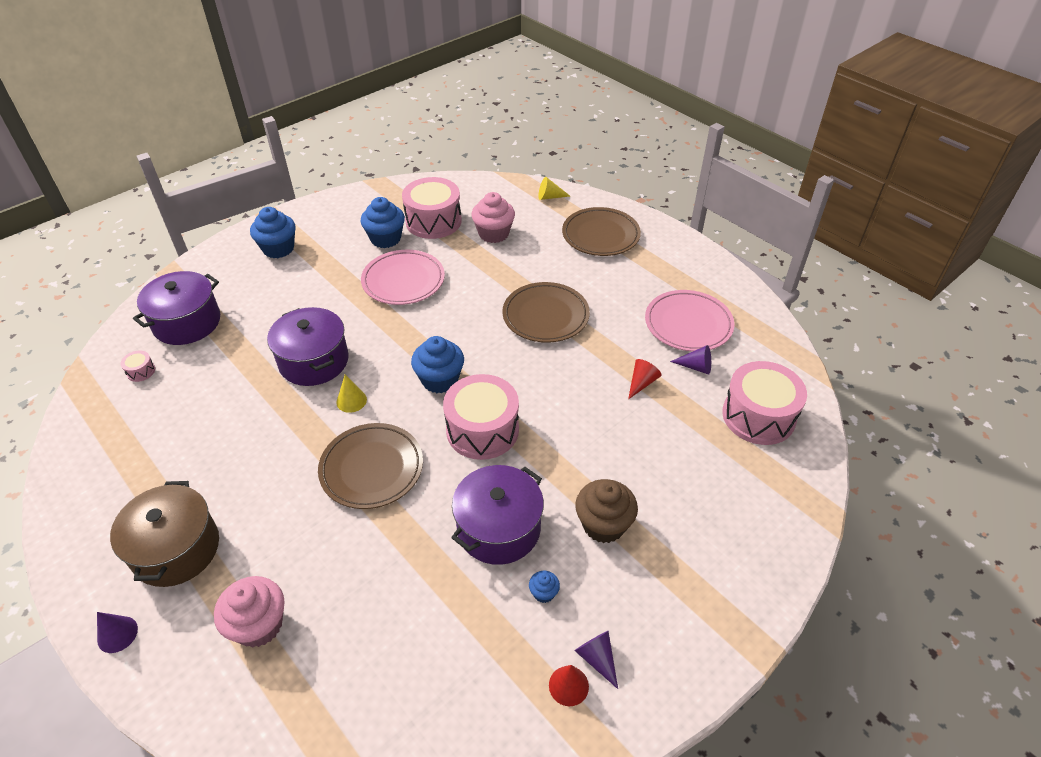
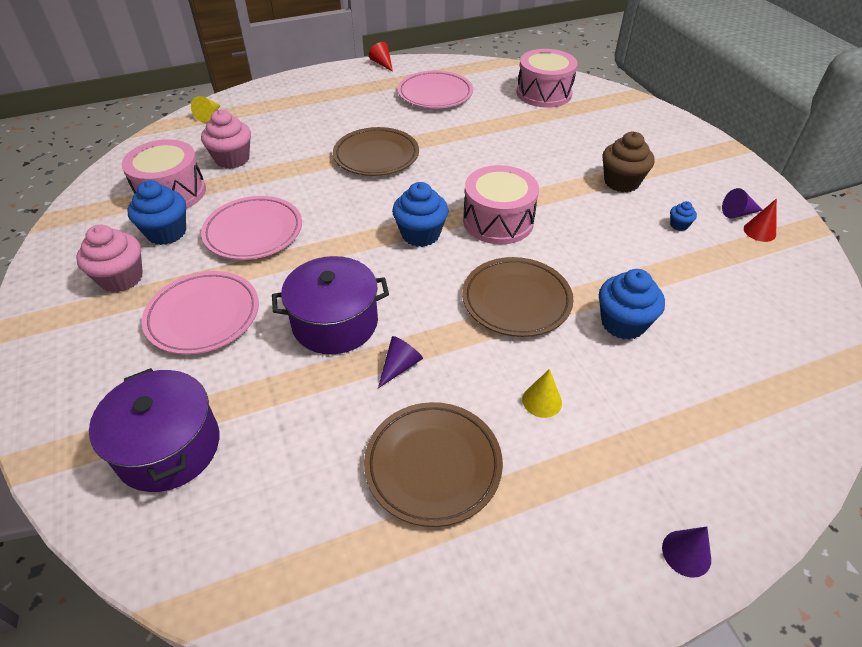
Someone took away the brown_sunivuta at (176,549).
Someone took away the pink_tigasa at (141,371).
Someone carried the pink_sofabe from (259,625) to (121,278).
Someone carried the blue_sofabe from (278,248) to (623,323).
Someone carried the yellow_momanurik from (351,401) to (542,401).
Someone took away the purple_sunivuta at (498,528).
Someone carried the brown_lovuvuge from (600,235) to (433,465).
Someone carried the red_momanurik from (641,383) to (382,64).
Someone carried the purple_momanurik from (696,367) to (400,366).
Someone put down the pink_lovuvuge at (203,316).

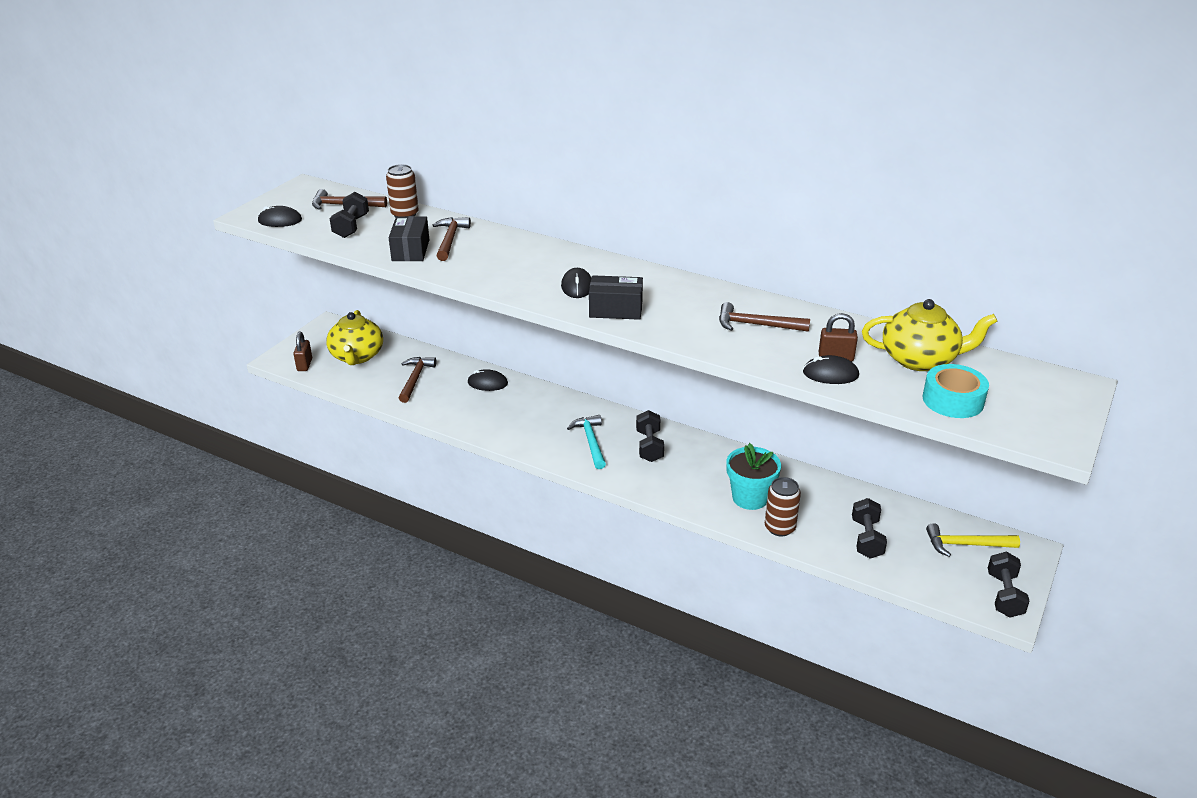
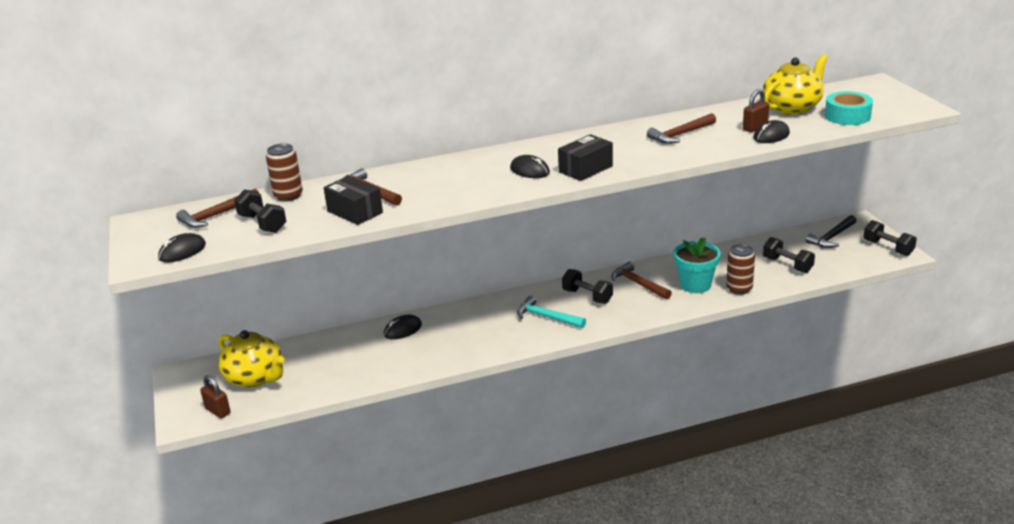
Someone carried the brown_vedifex from (415,379) to (638,284).
Someone repainted the yellow_vedifex at (965,544), which became the black_vedifex at (832,237).

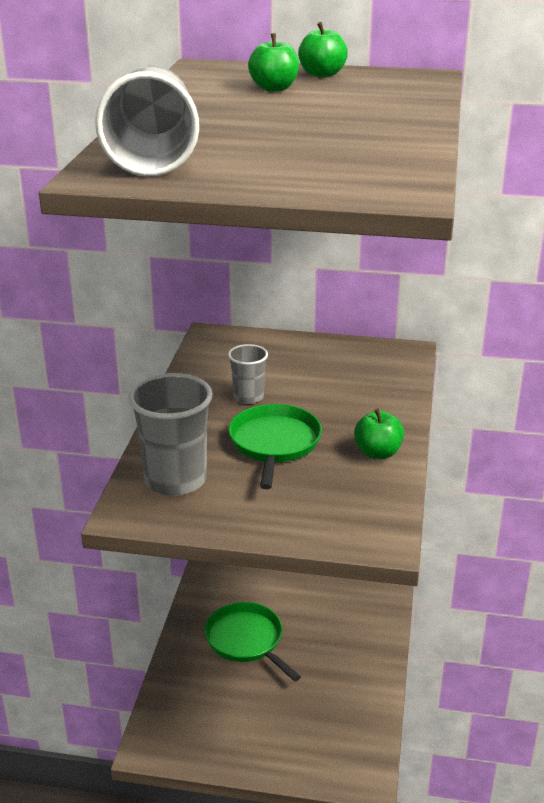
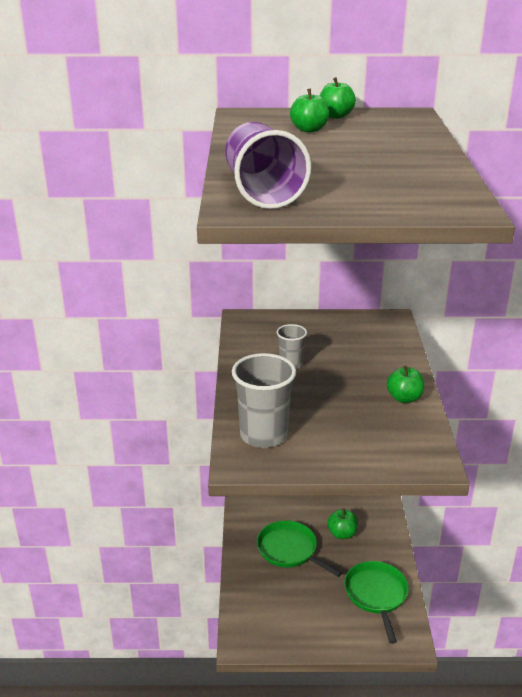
Someone repainted the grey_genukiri at (153,156), which became the purple_genukiri at (262,192).
Someone carried the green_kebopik from (274,444) to (376,595).
Someone put down the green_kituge at (342,534).

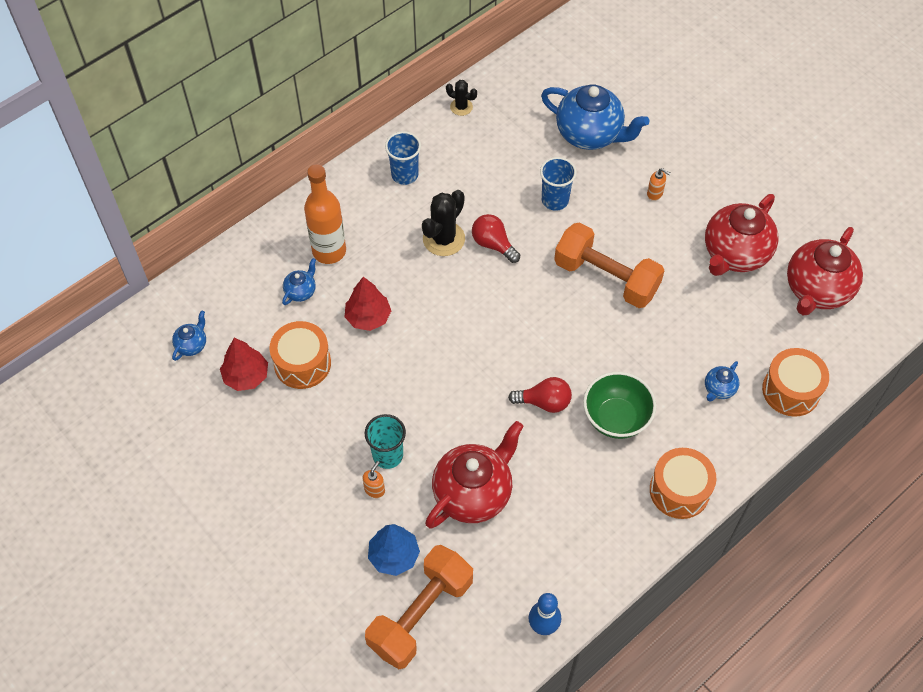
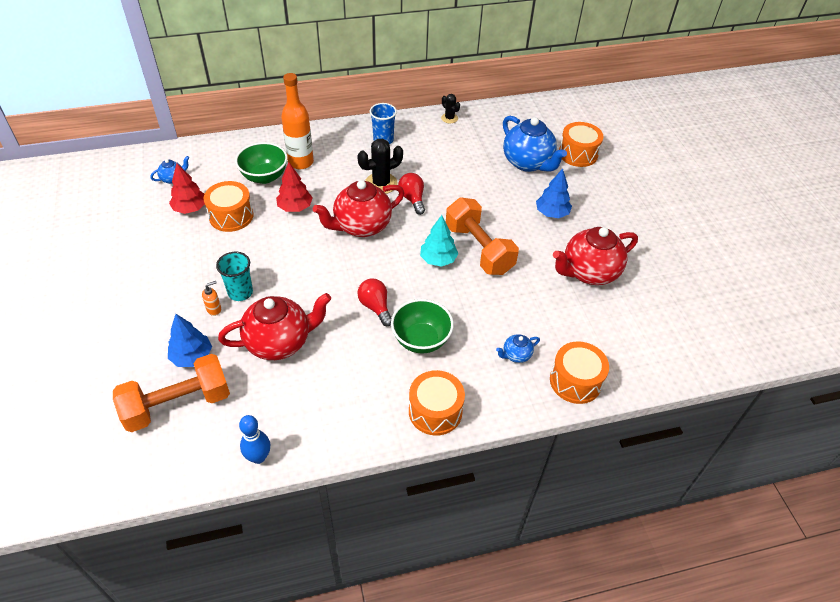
Someone swapped the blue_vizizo at (301,291) for the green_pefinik at (264,177).
Someone rotated the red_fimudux at (544,402) by 150 degrees counterclockwise.
Someone took away the blue_genukiri at (555,200).
Someone swapped the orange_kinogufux at (655,194) for the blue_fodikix at (551,213).
Someone carried the red_vizizo from (817,290) to (361,226).
Someone put down the turquoise_fodikix at (438,259).
Someone put down the orange_tigasa at (578,154).

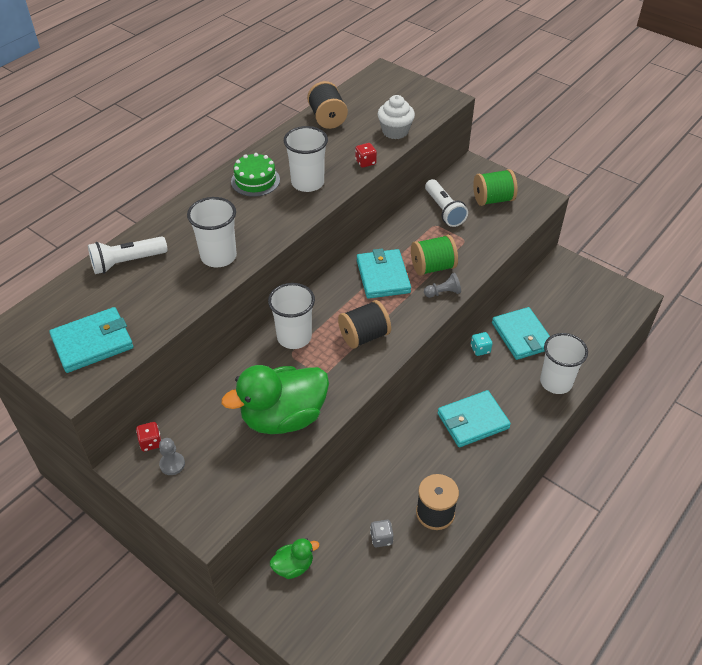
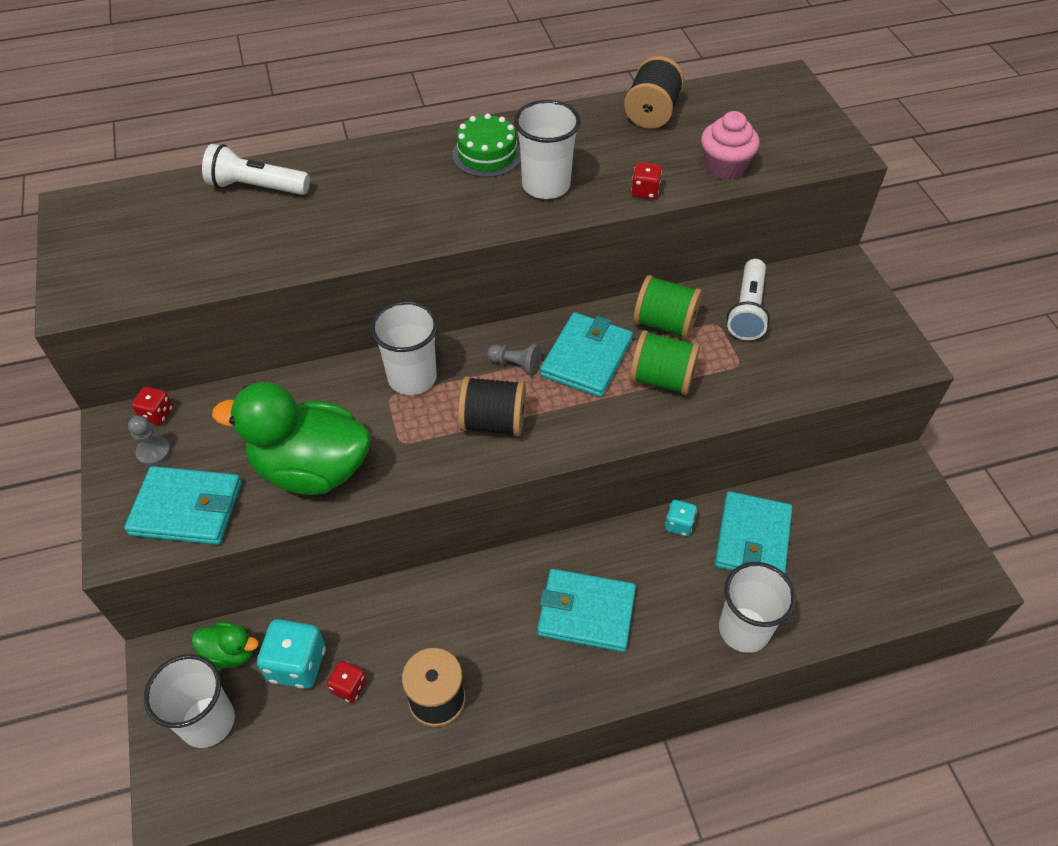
Someone carried the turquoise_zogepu from (92,343) to (186,509).
Someone carried the white_genukiri from (218,256) to (208,721).
Someone repainted the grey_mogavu at (381,538), which became the red_mogavu at (349,687).
Someone repainted the white_sofabe at (395,131), which became the pink_sofabe at (724,167).
Someone carried the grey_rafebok from (443,293) to (516,365).
Someone carried the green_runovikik from (493,199) to (664,323).
Someone put down the turquoise_mogavu at (297,664).

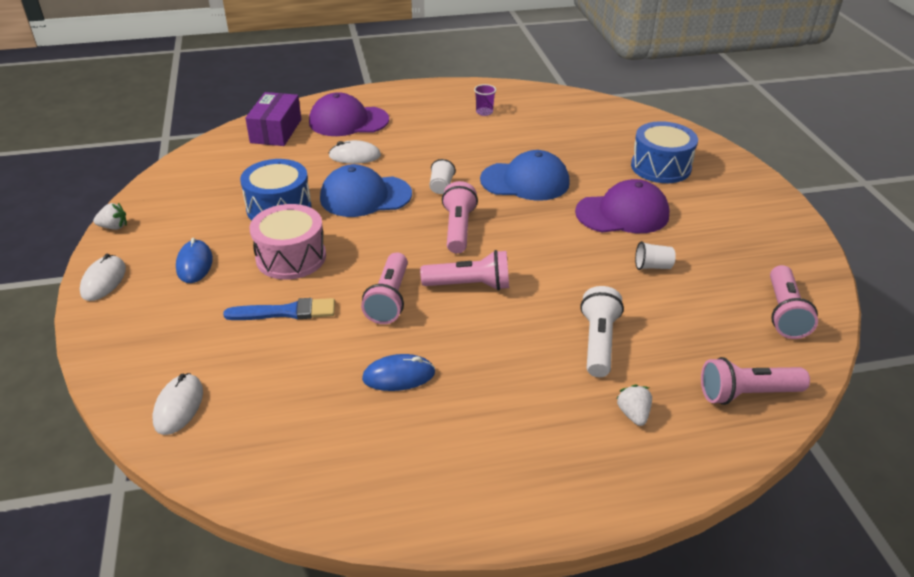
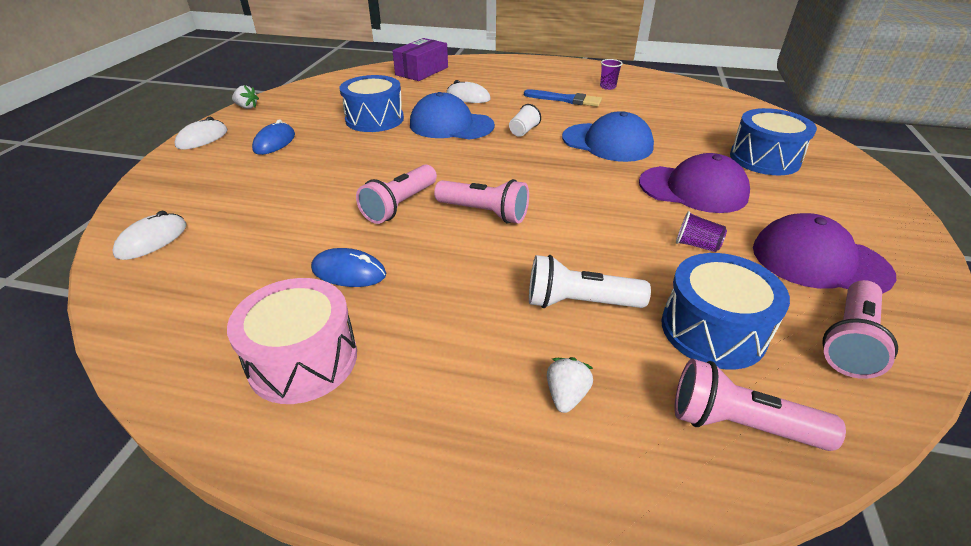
Someone carried the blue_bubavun from (286,312) to (565,100).
Someone carried the pink_tigasa from (291,257) to (303,360).
Someone carried the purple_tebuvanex from (348,121) to (819,261).
Someone took away the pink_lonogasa at (458,229).
Someone rotated the white_lonogasa at (598,342) by 120 degrees counterclockwise.
Someone repainted the white_genukiri at (652,266), which became the purple_genukiri at (696,245).
Someone put down the blue_tigasa at (713,330).

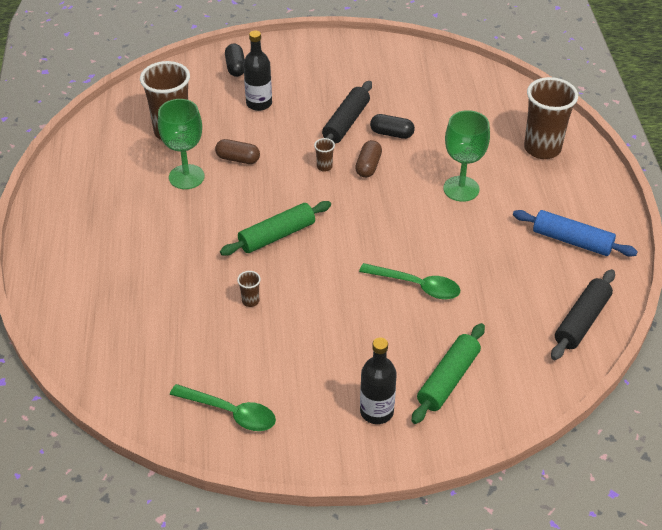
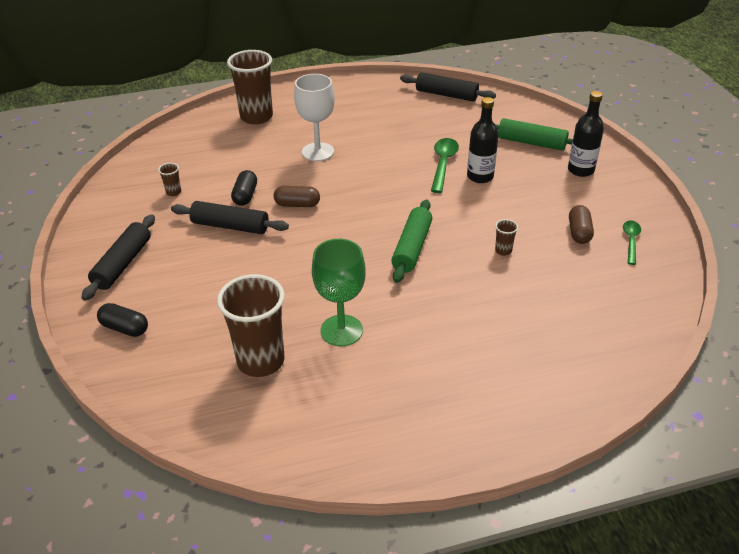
Someone scaled the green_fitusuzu at (230,412) by 0.65.
Someone carried the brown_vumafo from (238,159) to (579,232).
Someone rotated the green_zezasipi at (277,236) by 60 degrees clockwise.
Someone rotated the black_vumafo at (235,67) by 45 degrees clockwise.
Someone carried the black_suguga from (259,103) to (480,176).
Someone carried the brown_genukiri from (324,167) to (173,192).
Someone repainted the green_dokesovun at (461,189), which became the white_dokesovun at (318,152).
Someone took away the blue_zezasipi at (572,240).
Someone put down the black_zezasipi at (122,264).

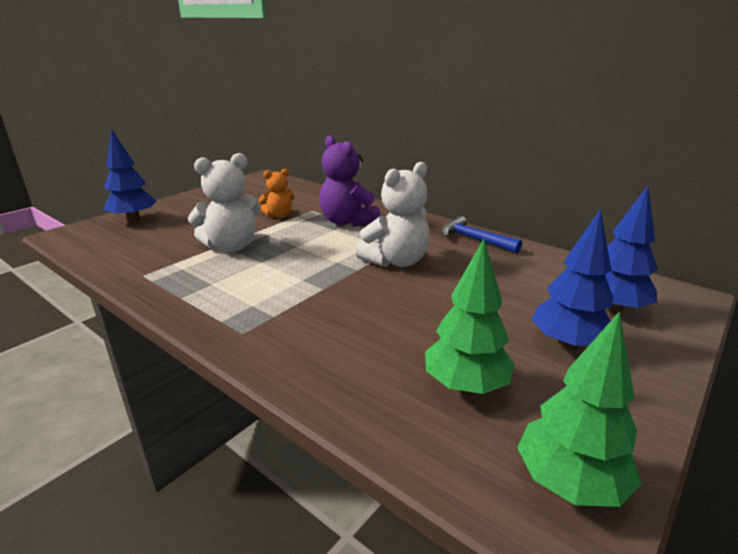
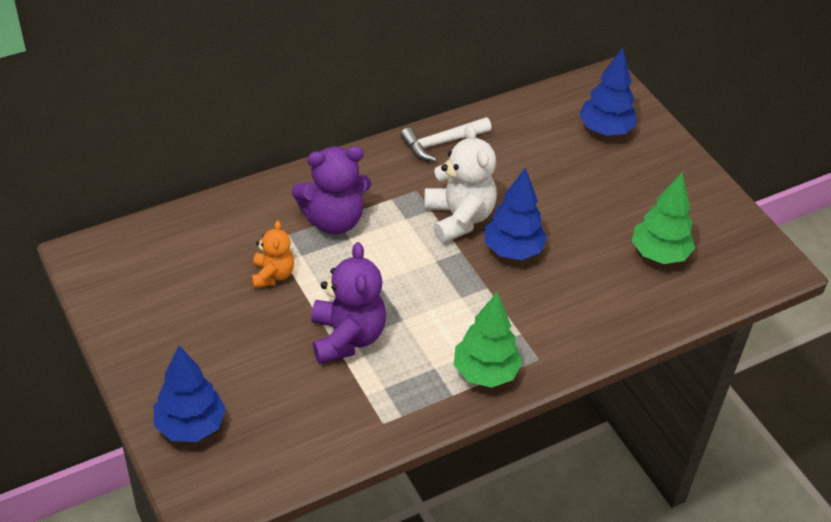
Someone repainted the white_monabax at (231,246), which became the purple_monabax at (347,337).
Someone repainted the blue_vedifex at (474,239), which became the white_vedifex at (442,143).
Someone carried the green_fodikix from (569,483) to (485,373).
Someone carried the blue_fodikix from (568,344) to (512,250).

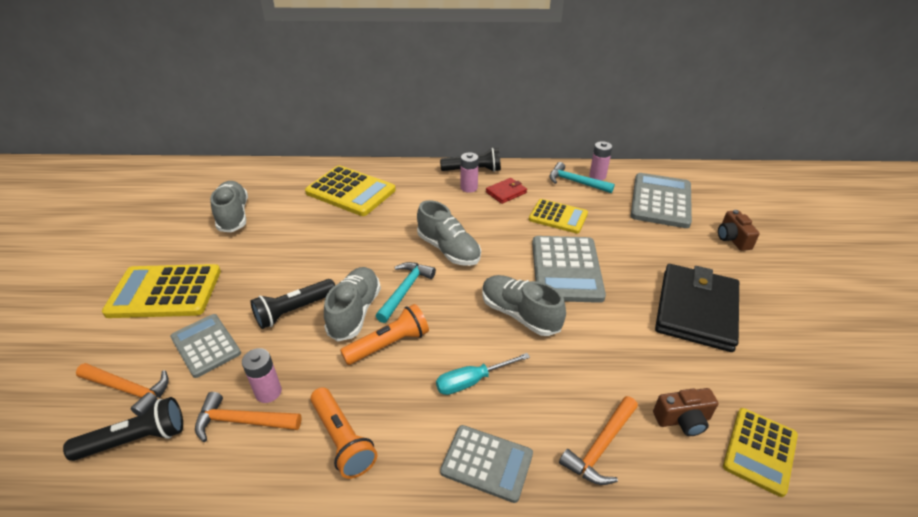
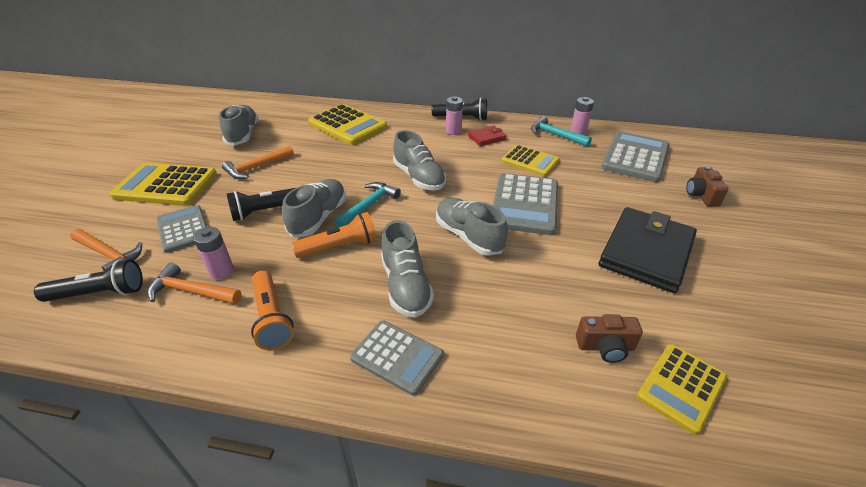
Someone swapped the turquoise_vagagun at (472,381) for the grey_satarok at (406,286).
Someone carried the orange_vedifex from (600,447) to (256,167).

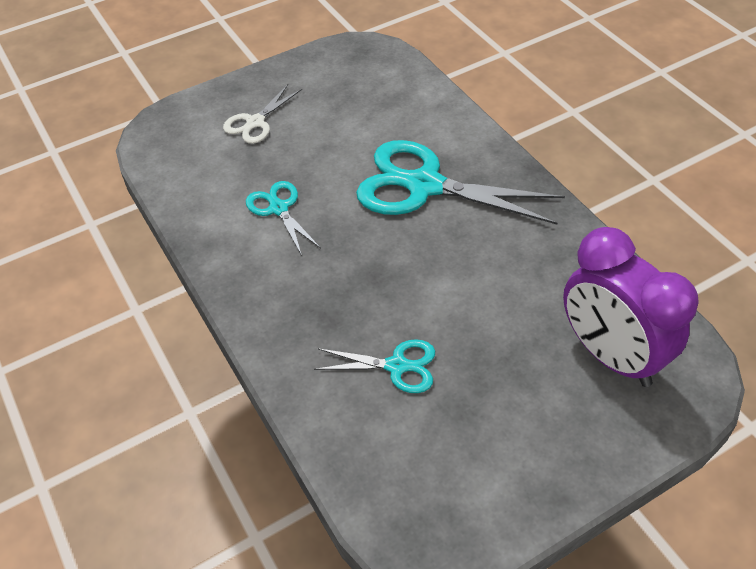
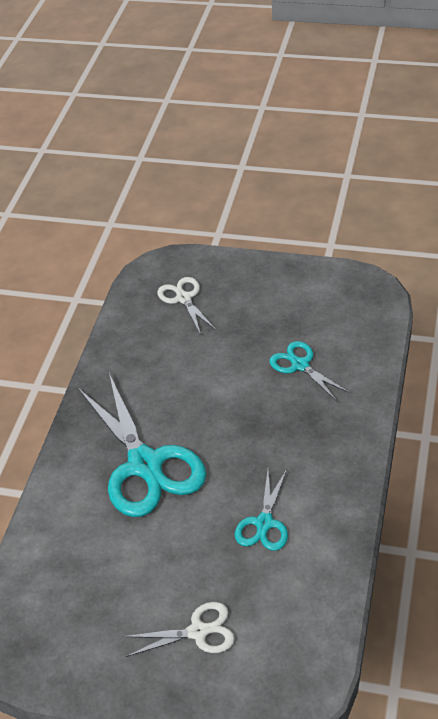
Someone swapped the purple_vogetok at (610,355) for the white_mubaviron at (184,298).

